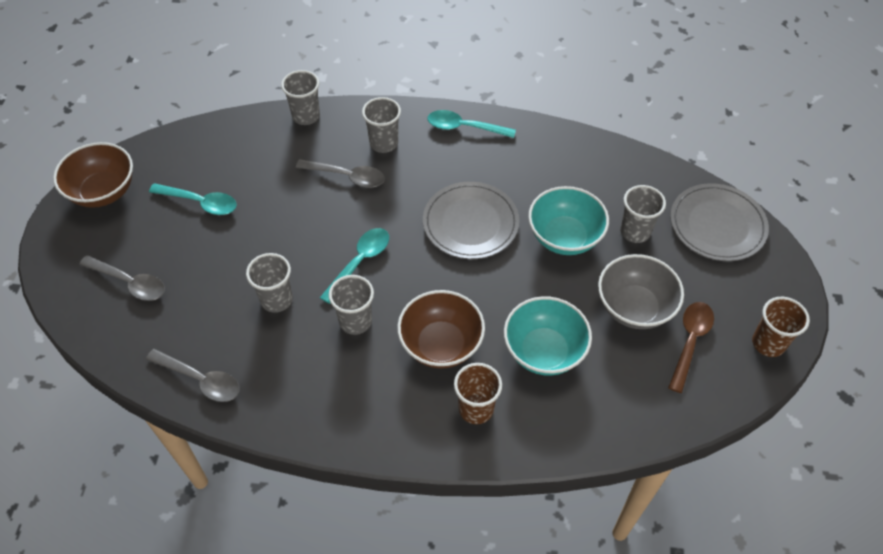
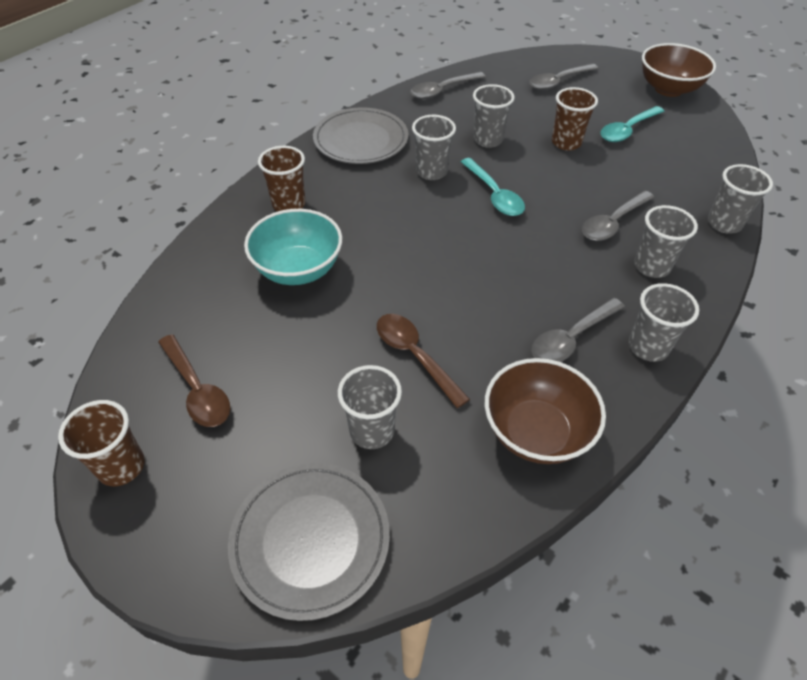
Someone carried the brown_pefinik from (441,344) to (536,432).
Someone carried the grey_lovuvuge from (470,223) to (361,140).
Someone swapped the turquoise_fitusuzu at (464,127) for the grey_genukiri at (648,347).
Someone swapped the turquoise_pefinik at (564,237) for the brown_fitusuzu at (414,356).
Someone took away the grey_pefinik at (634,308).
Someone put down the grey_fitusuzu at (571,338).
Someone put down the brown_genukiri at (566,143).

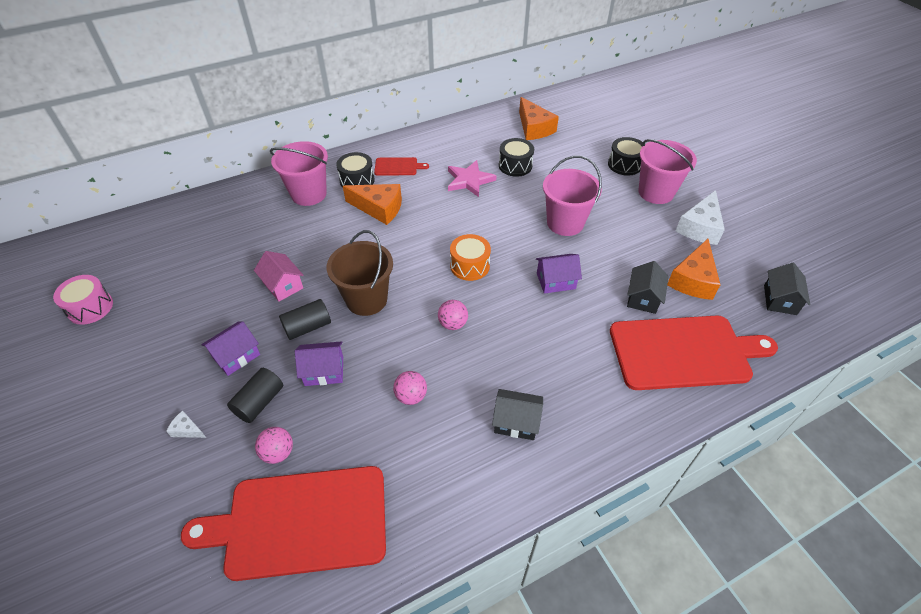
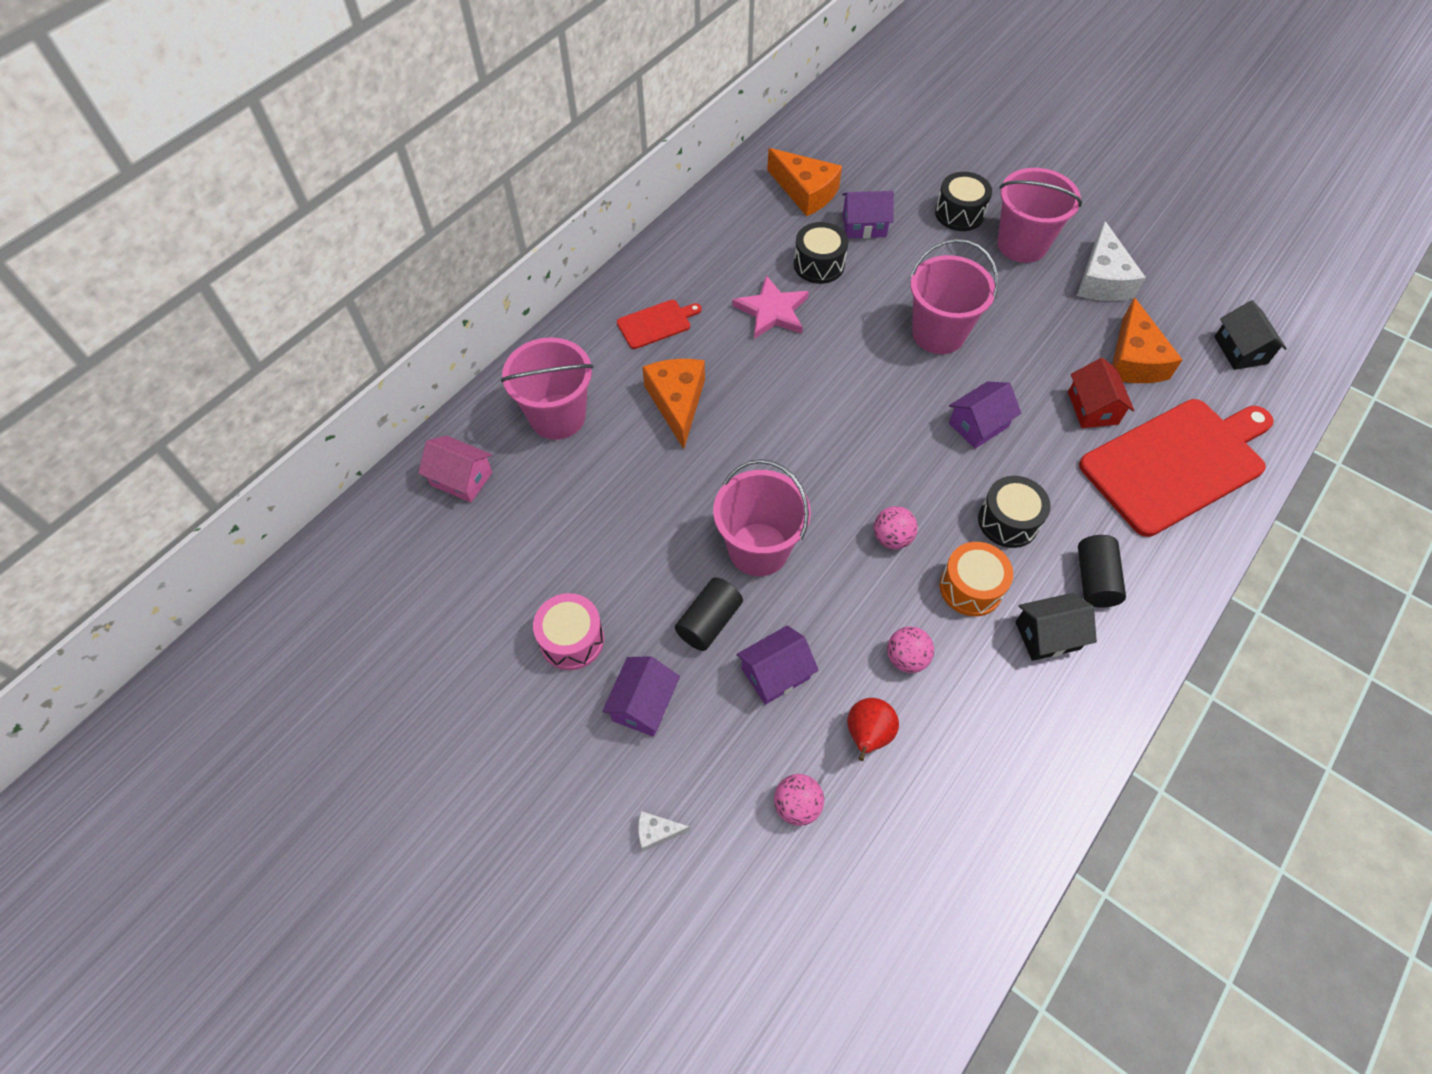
Someone carried the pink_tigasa from (90,307) to (572,639).
Someone took away the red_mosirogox at (300,522).
Someone carried the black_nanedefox from (259,402) to (1094,579).
Someone carried the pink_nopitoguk from (283,285) to (461,478).
Someone repainted the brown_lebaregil at (366,299), which became the pink_lebaregil at (758,549).
Someone carried the black_tigasa from (357,180) to (1008,521).
Someone rotated the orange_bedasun at (379,208) by 90 degrees counterclockwise.
Someone carried the orange_tigasa from (470,266) to (971,587).
Someone repainted the black_nopitoguk at (643,298), which became the red_nopitoguk at (1092,408).
Someone put down the purple_nopitoguk at (864,226).
Someone put down the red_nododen at (867,735).

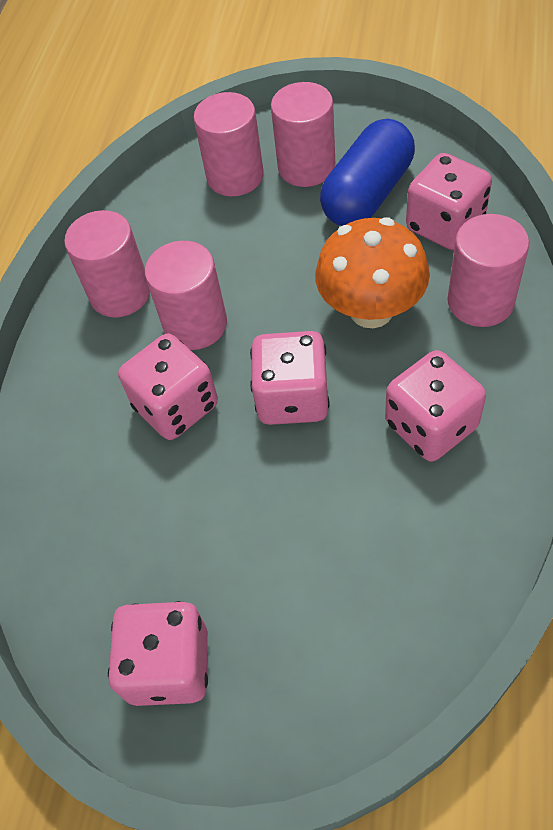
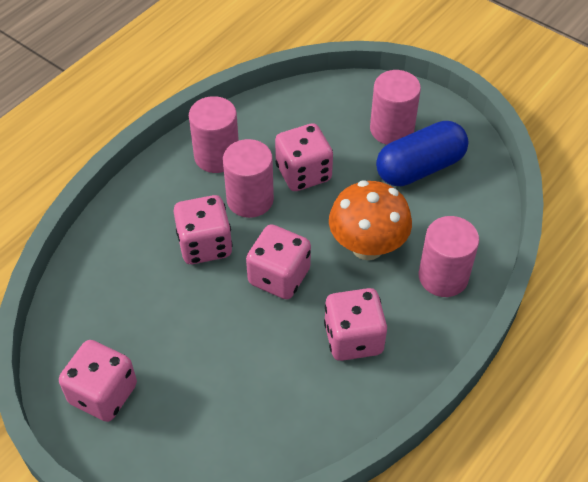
Someone took away the pink_nanedefox at (235,176).
Someone carried the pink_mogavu from (445,225) to (303,173).

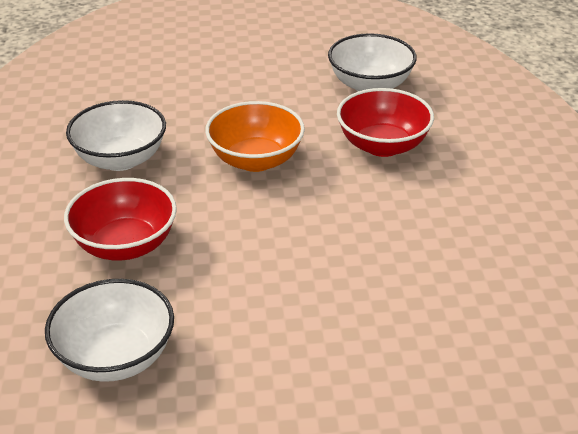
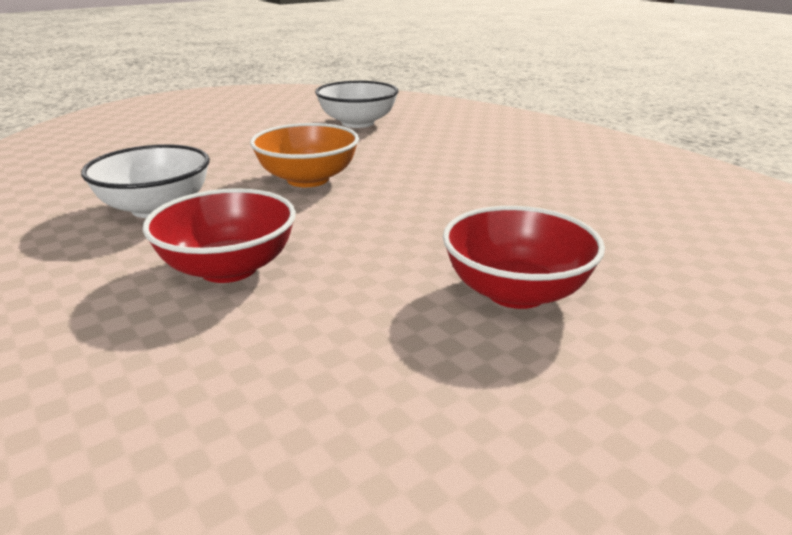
Someone took away the white_pefinik at (115,357).
Someone carried the red_pefinik from (382,145) to (516,292).

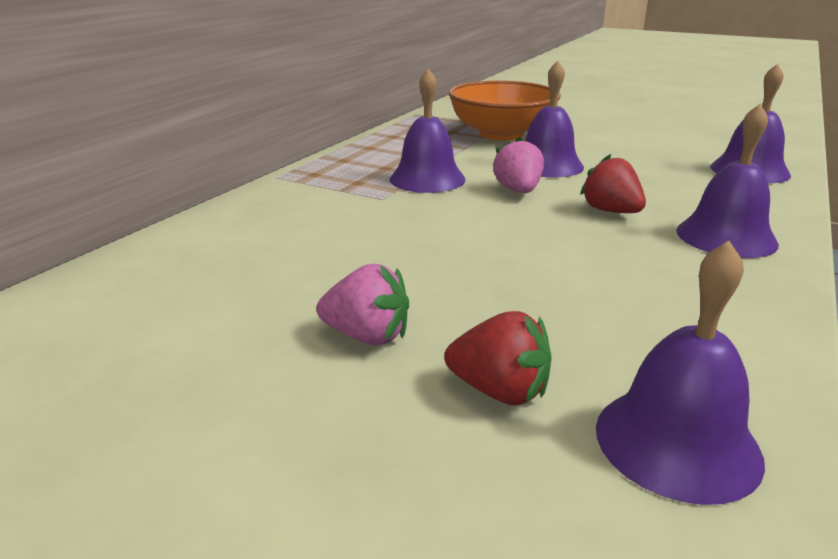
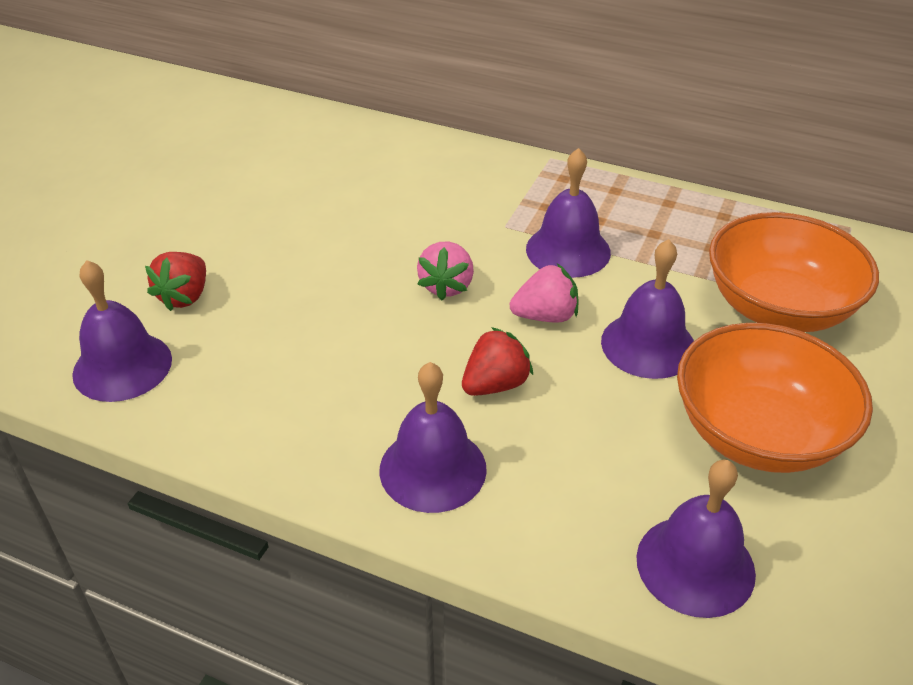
Someone carried the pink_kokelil from (367,336) to (446,286).
Someone put down the orange_pefinik at (757,434).

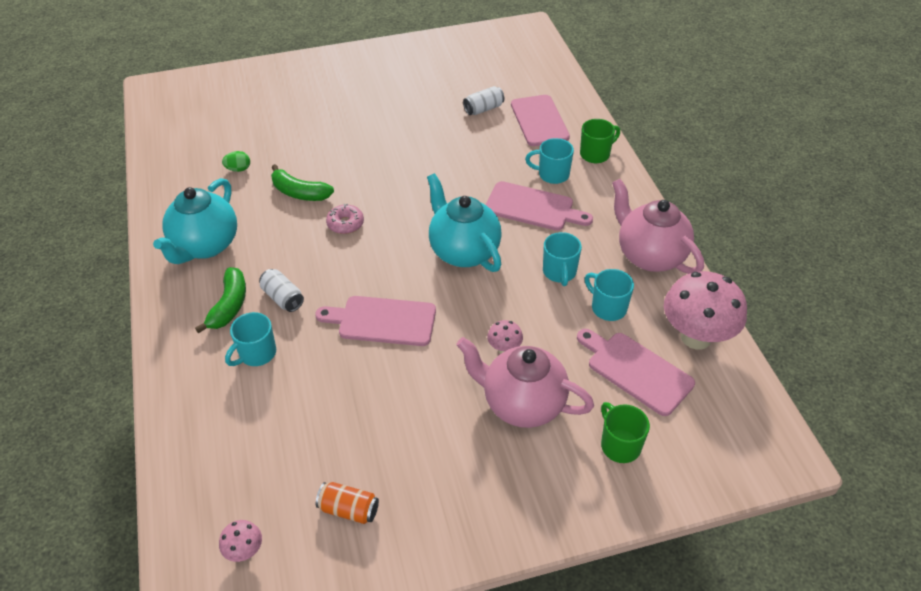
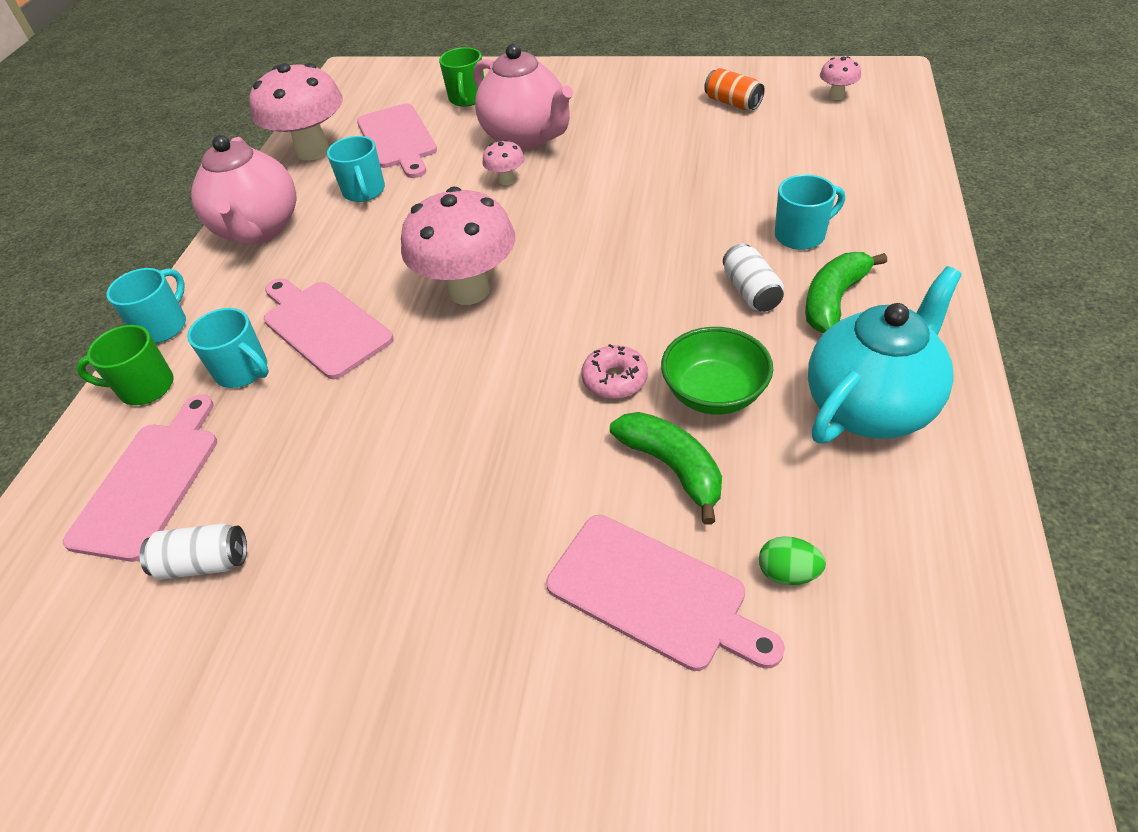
Someone carried the pink_mosirogox from (382,321) to (653,594).
Someone swapped the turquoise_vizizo at (463,251) for the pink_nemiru at (469,290).
Someone carried the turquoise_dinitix from (559,272) to (163,326).
Someone put down the green_pefinik at (714,393).

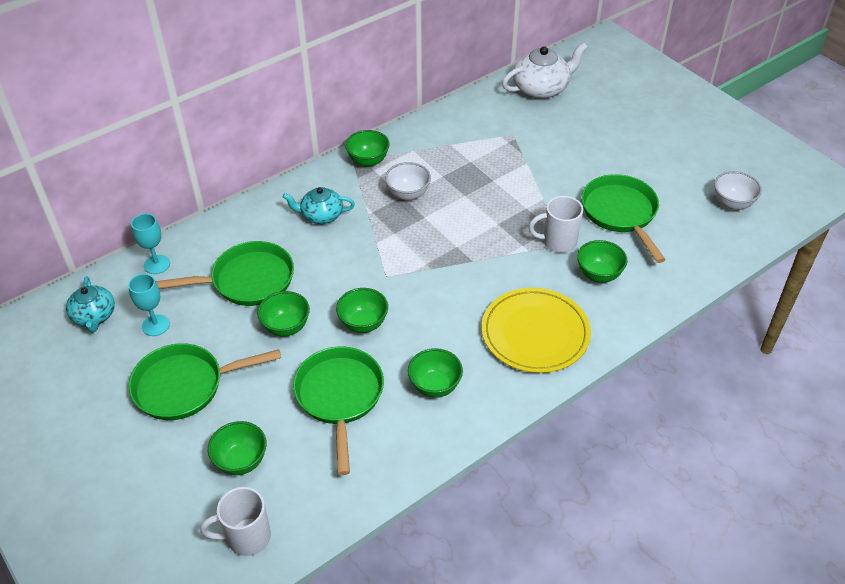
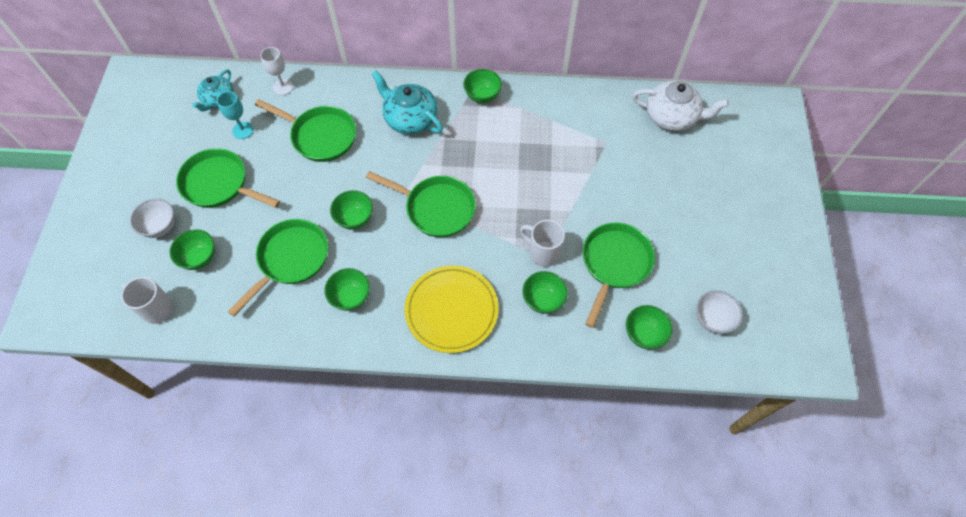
Someone repainted the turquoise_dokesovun at (157,264), which became the white_dokesovun at (283,87).
Someone carried the green_pefinik from (286,327) to (644,334).
Someone scaled the turquoise_vizizo at (321,215) by 1.54.
Someone carried the white_pefinik from (408,194) to (161,227).
Someone put down the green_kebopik at (436,208).

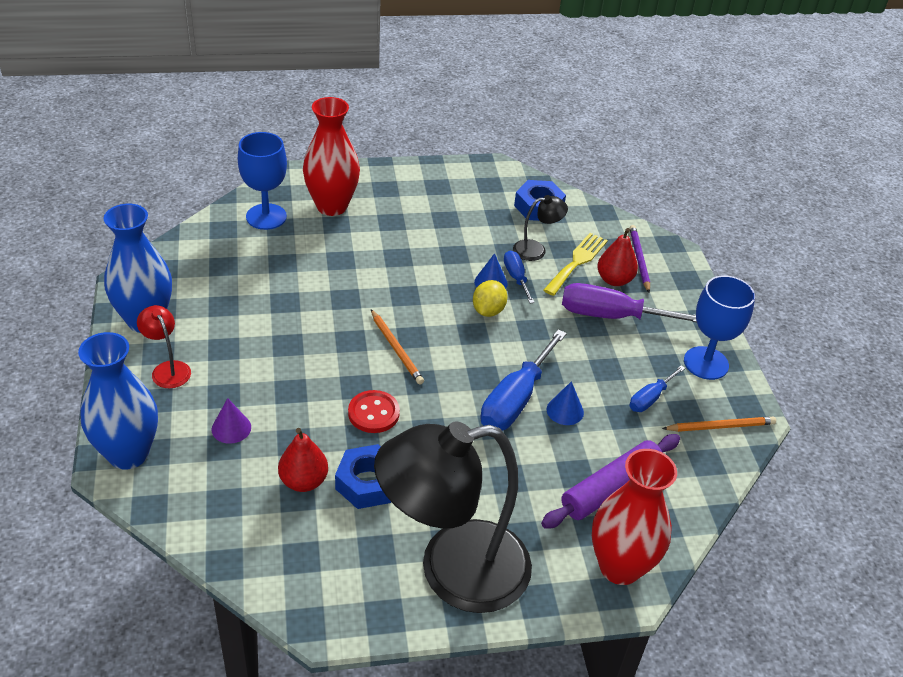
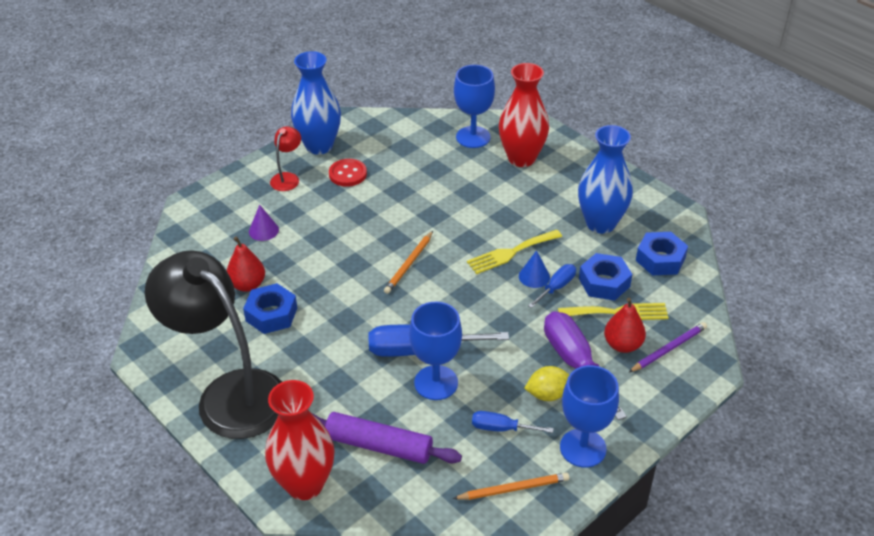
Someone carried the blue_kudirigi from (128,454) to (600,223).
Someone carried the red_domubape from (373,413) to (348,174).
Someone carried the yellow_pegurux from (488,311) to (548,394).
Someone swapped the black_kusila at (536,250) for the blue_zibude at (604,282).
Someone swapped the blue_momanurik at (565,411) for the blue_dokesovun at (436,383).
Someone rotated the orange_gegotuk at (720,426) by 60 degrees counterclockwise.
Someone put down the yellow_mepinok at (511,253).

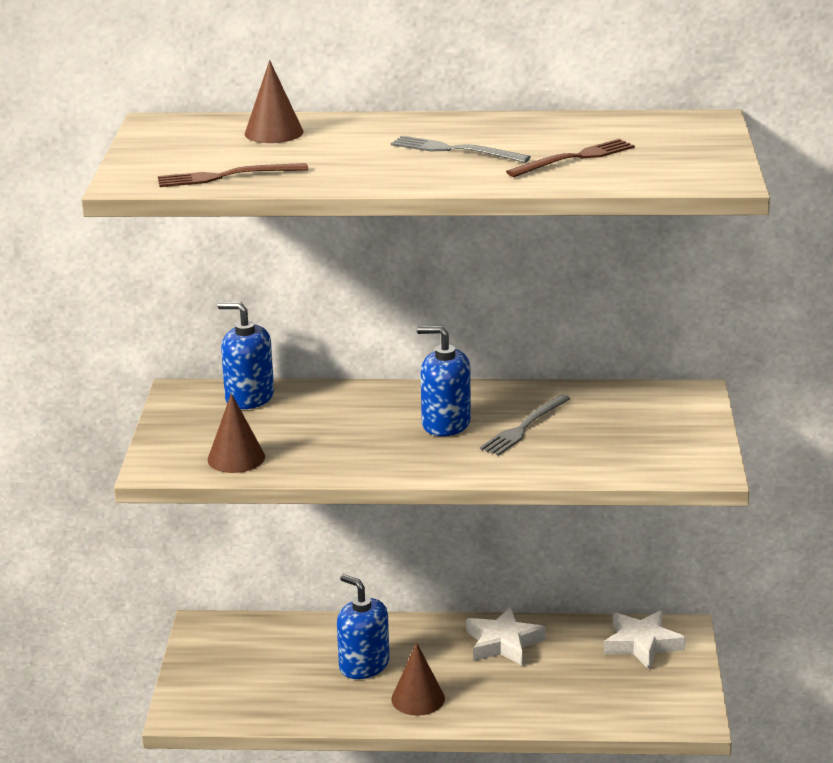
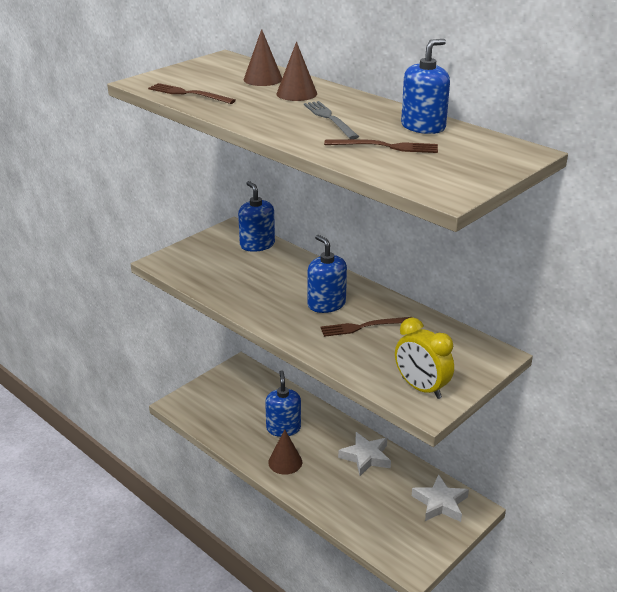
Someone carried the brown_momanurik from (236,458) to (296,93).
Someone repainted the grey_mepinok at (524,427), which became the brown_mepinok at (363,327).
Someone put down the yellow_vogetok at (421,388).
Someone put down the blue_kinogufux at (423,127).

